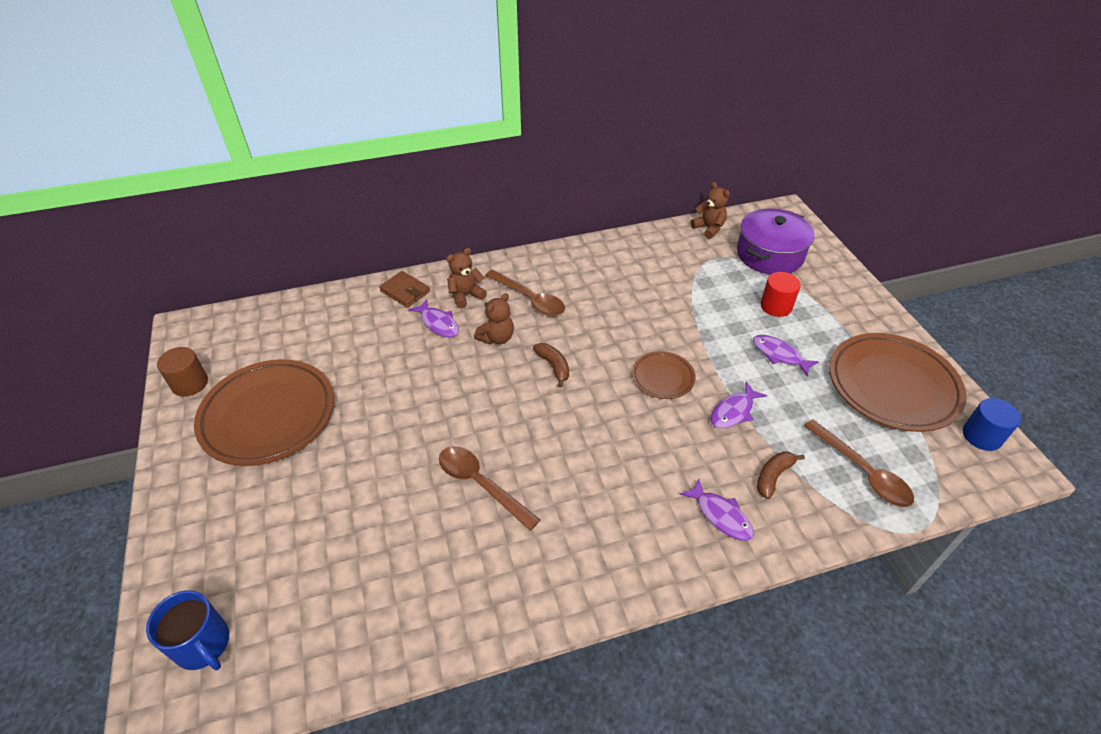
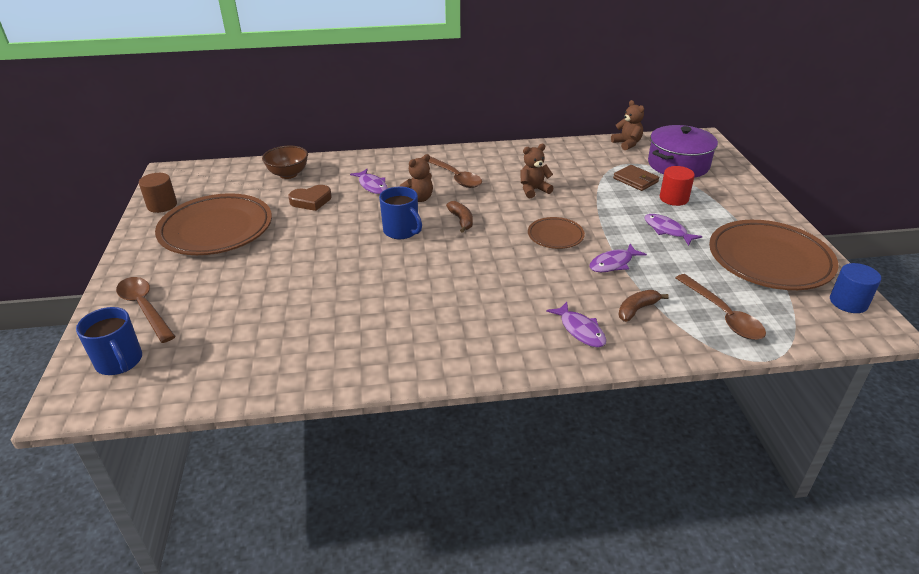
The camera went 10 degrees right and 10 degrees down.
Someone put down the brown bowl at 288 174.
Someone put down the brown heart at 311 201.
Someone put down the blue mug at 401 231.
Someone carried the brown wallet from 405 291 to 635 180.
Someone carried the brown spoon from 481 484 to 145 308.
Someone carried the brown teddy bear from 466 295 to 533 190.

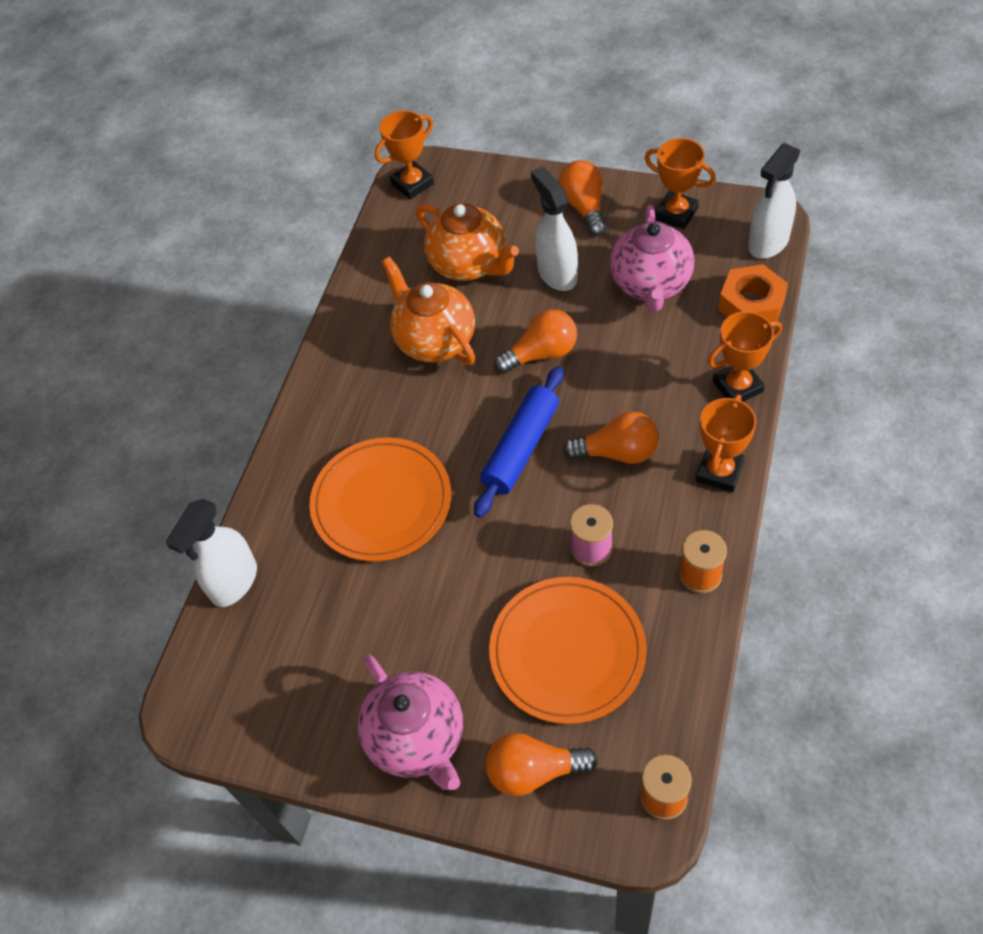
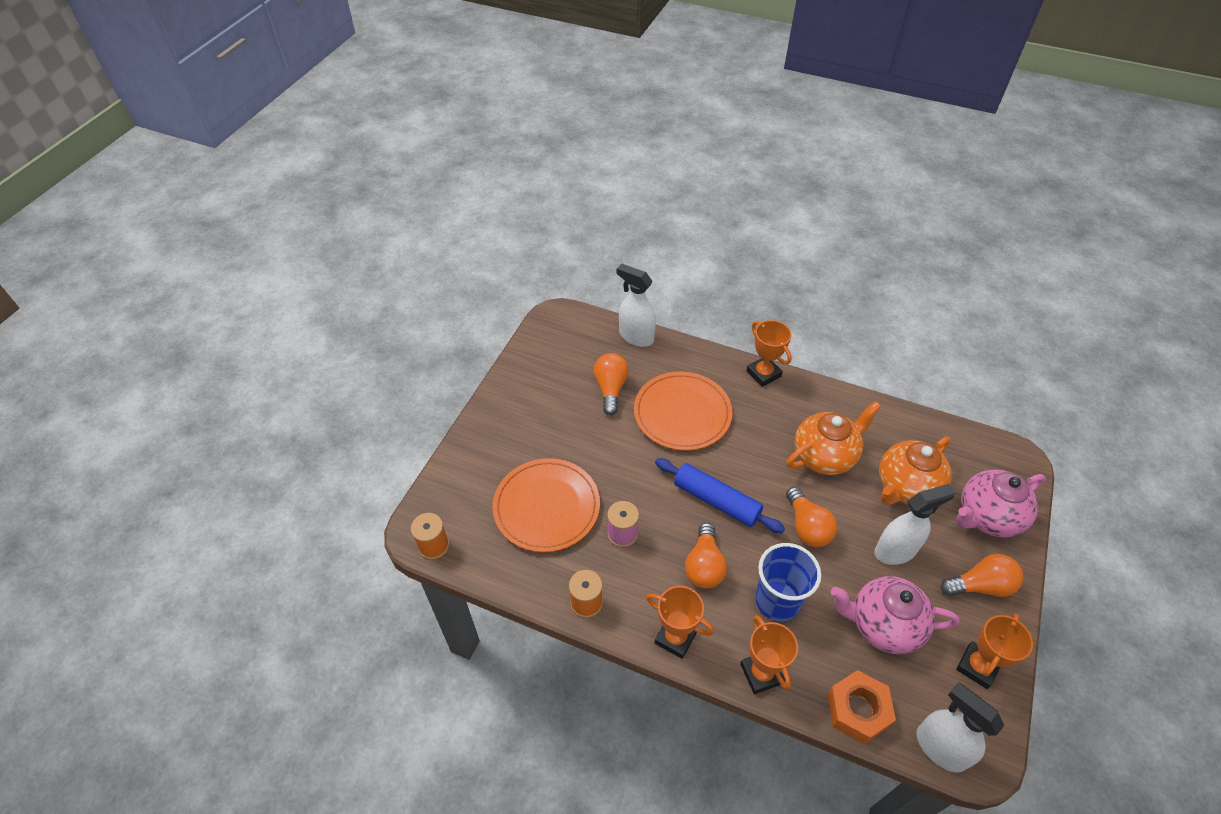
The camera went 90 degrees right and 5 degrees down.
Someone put down the blue cup at 777 601.
Someone carried the pink teapot from 418 739 to 987 517.
Someone carried the orange trophy from 412 184 to 763 374.
Someone carried the orange light bulb from 534 771 to 611 389.

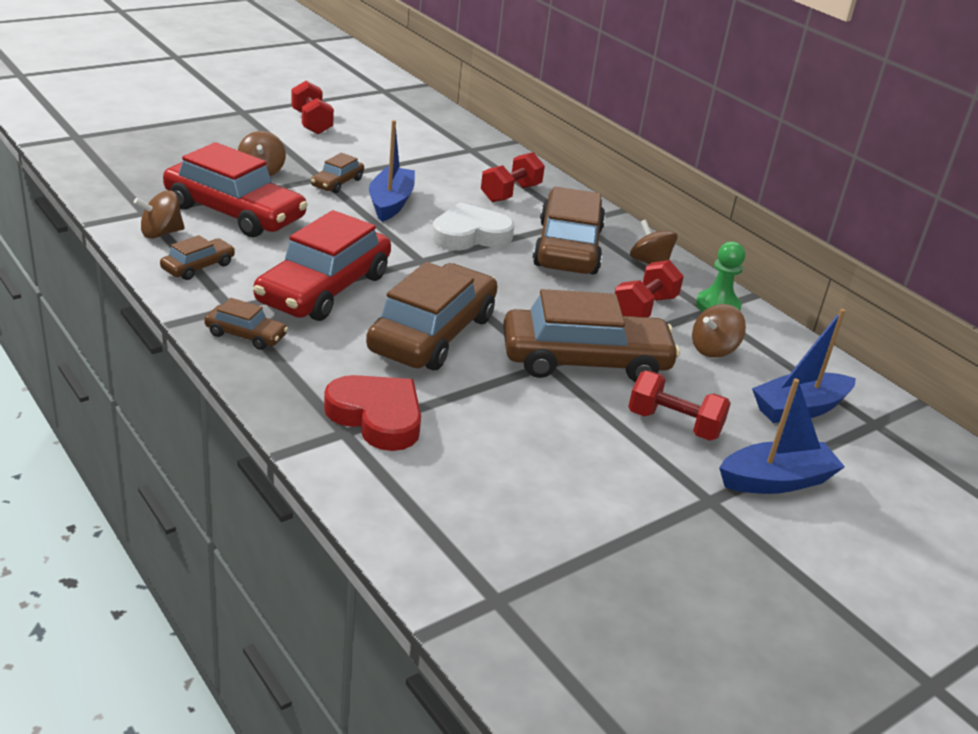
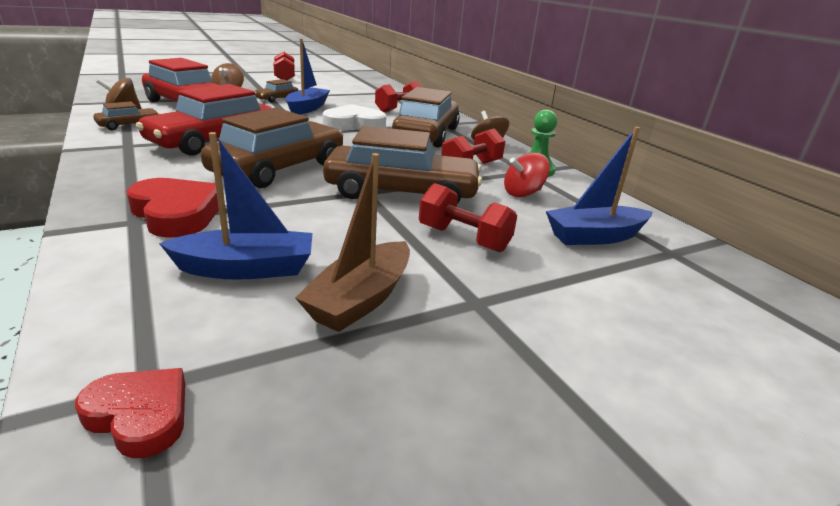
The camera went 10 degrees right and 5 degrees down.
Someone took away the brown car at 246 335.
Someone put down the red heart at 140 415.
Someone put down the brown boat at 360 299.
Someone carried the blue boat from 776 481 to 247 269.
Someone repainted the brown spinning top at 713 349, which became the red spinning top at 523 193.

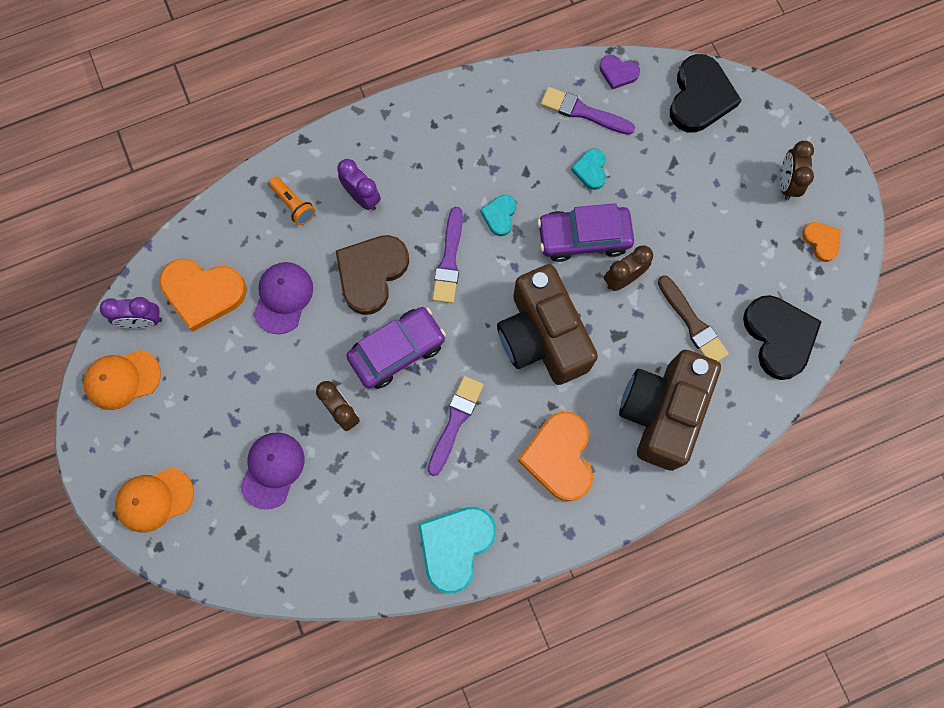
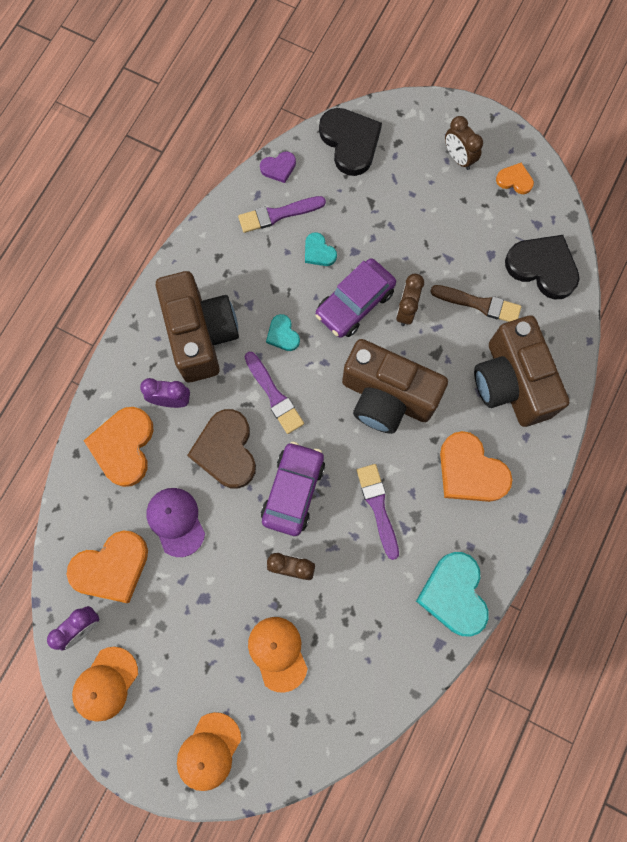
The camera went 40 degrees left and 0 degrees up.
Someone put down the brown camera at 201 335.
Someone swapped the orange flashlight at 293 204 for the orange heart at 124 447.
Someone repainted the purple cap at 272 469, which became the orange cap at 278 653.

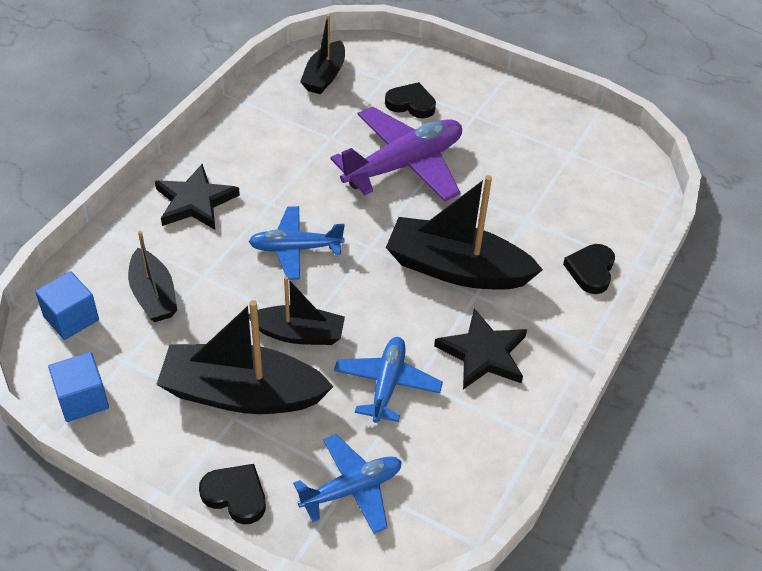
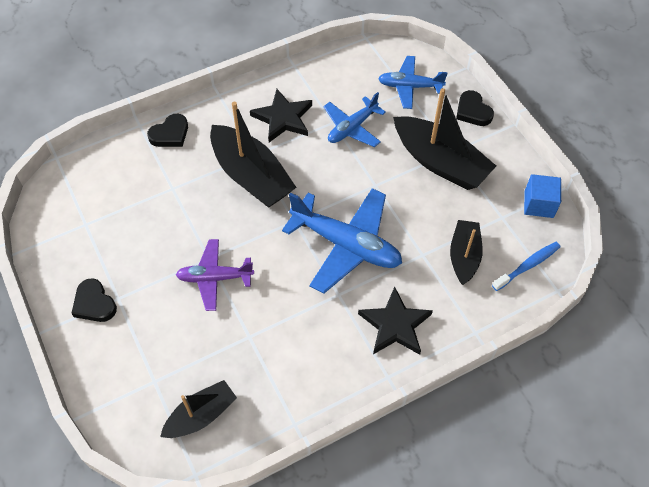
The camera went 145 degrees left and 10 degrees up.
Someone took away the black boat at 299 334.
Someone carried the black heart from 411 104 to 94 303.
Someone swapped the blue cube at 71 318 for the blue toothbrush at 527 266.
Someone scaled the blue plane at 295 249 by 1.65.
Someone scaled the purple plane at 404 165 by 0.61.

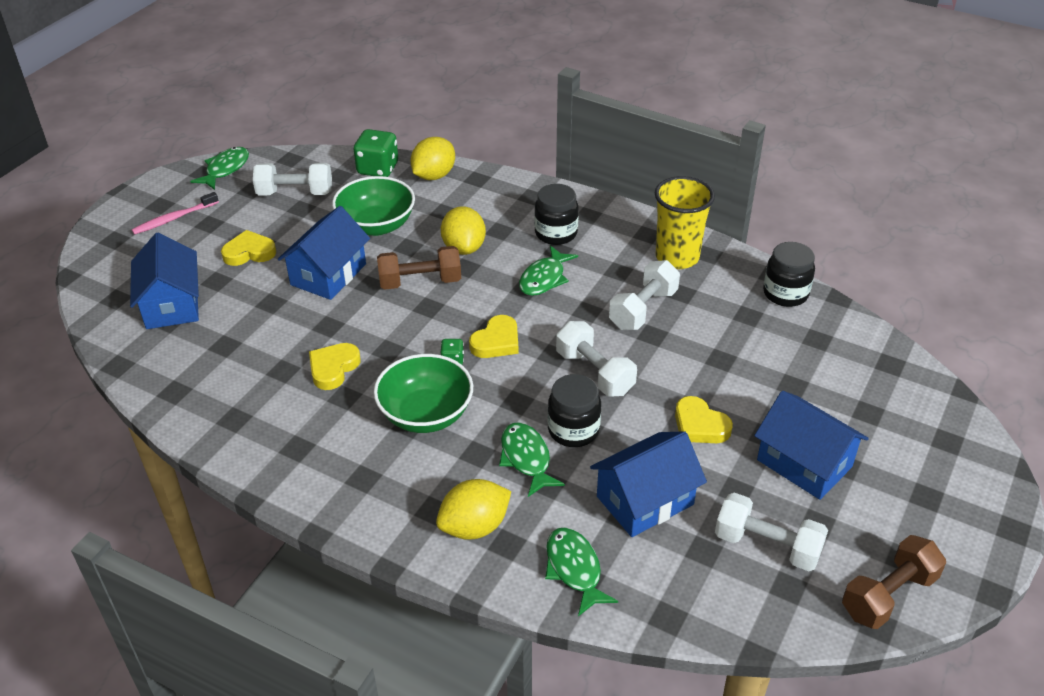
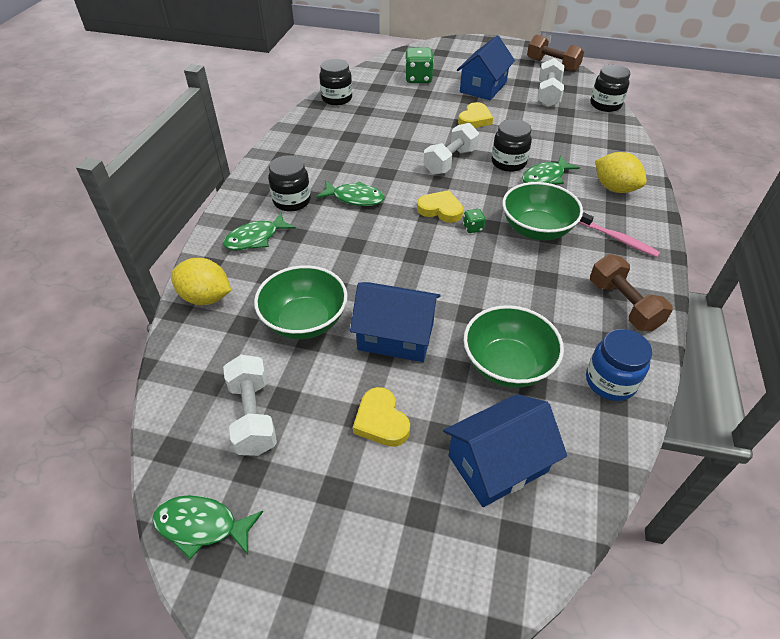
The camera went 105 degrees left and 5 degrees up.
Someone took away the yellow heart at 333 368.
Someone took away the yellow lemon at 464 248.
Someone took away the blue house at 645 500.
Someone took away the white dumbbell at 643 309.
Someone took away the yellow cup at 677 257.
Someone put down the green bowl at 507 365.
Someone put down the blue jar at 610 382.
Someone put down the black jar at 605 105.
Someone carried the pink toothbrush from 174 218 to 617 239.
Someone carried the green dice from 378 169 to 418 79.
Someone carried the brown dumbbell from 420 282 to 623 305.
Someone carried the green fish from 574 569 to 255 238.

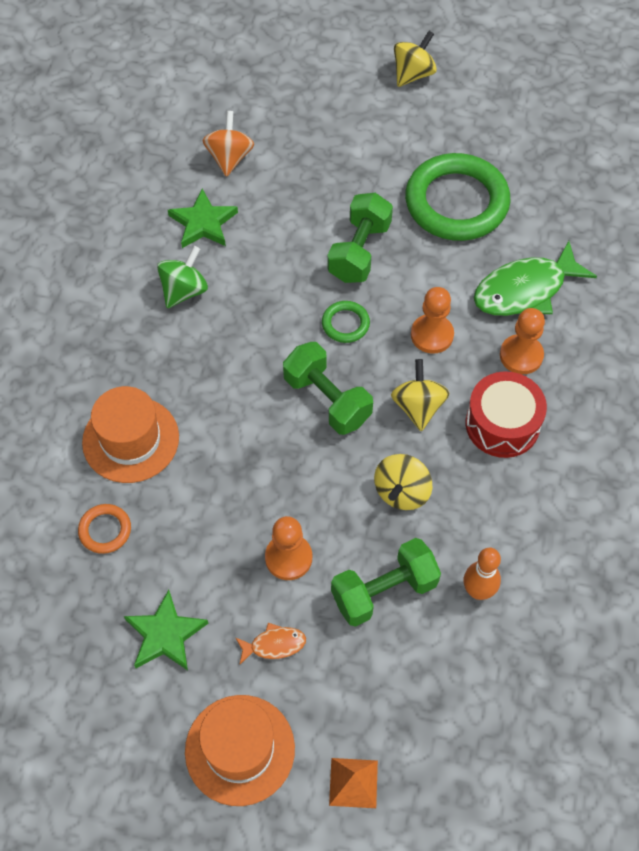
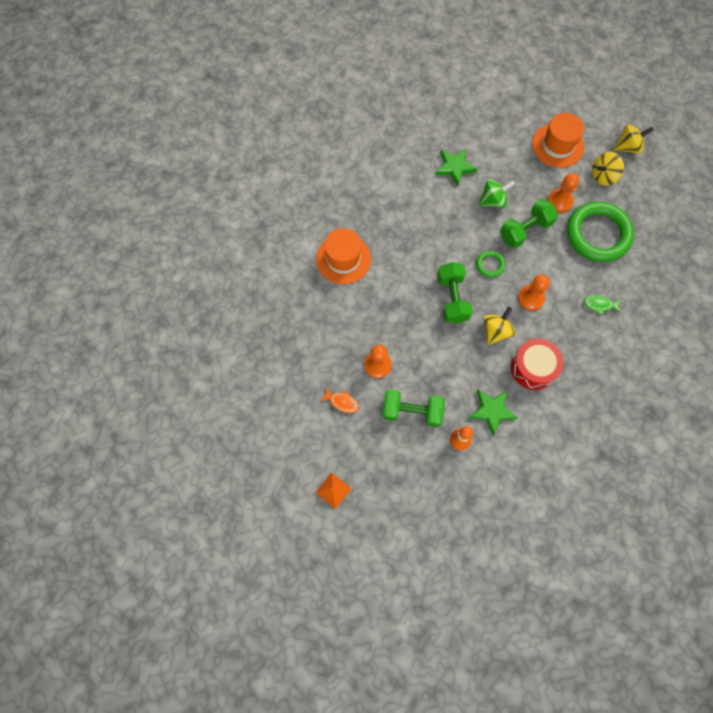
The camera went 35 degrees right and 10 degrees up.
Someone took away the orange ring at 105 530.
Someone took away the orange spinning top at 229 158.
Someone carried the green star from 165 634 to 492 411.
Someone carried the green spinning top from 184 290 to 493 201.
Someone carried the orange hat from 240 749 to 557 145.
Someone carried the yellow spinning top from 402 492 to 603 176.
Someone carried the orange pawn from 521 355 to 559 201.
Someone scaled the green fish at 525 290 by 0.47.

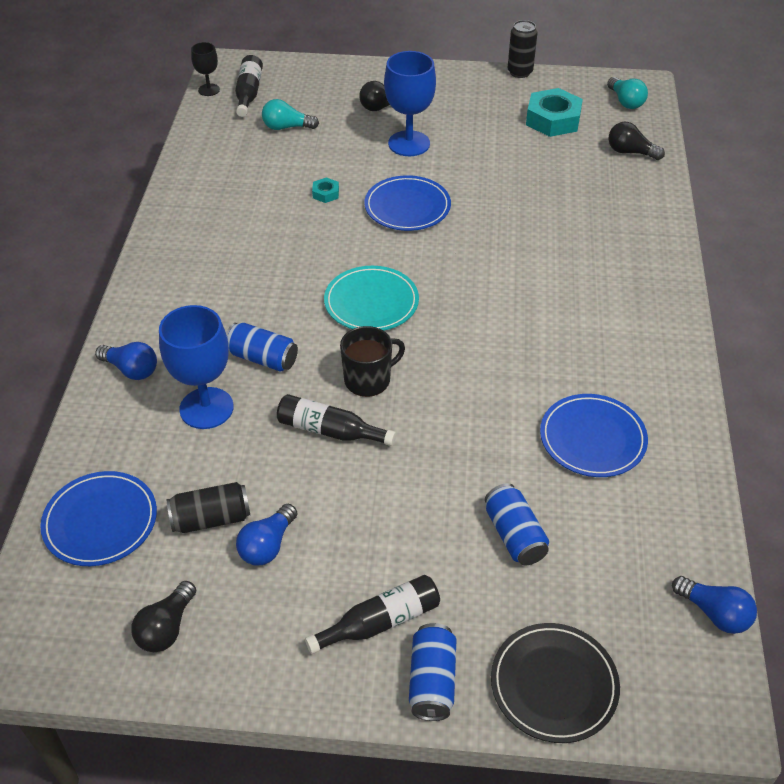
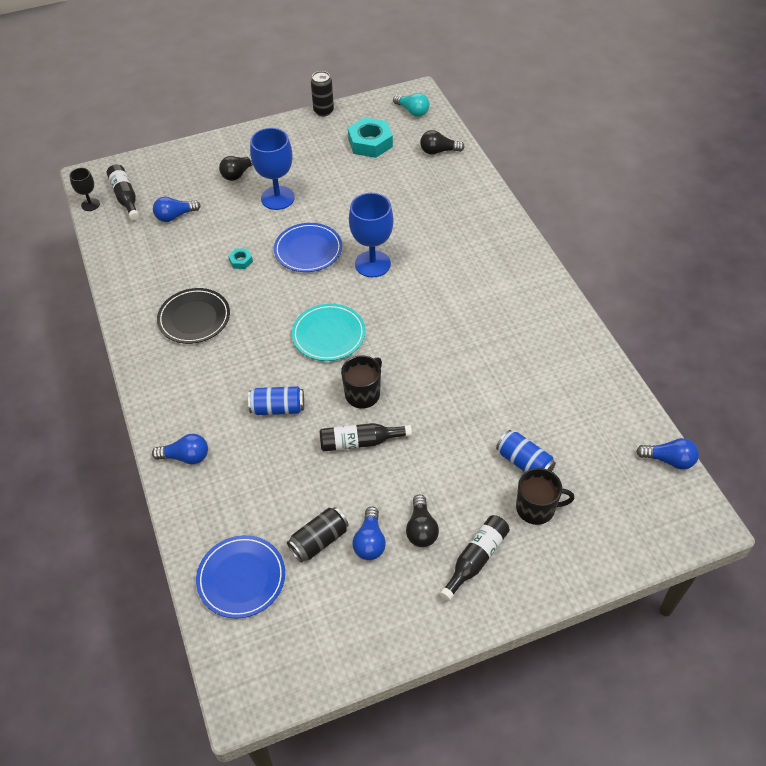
The camera went 25 degrees left and 5 degrees up.
Someone took away the blue can at 432 681.
Someone took away the blue plate at 592 438.
Someone put down the black mug at 536 508.
Someone carried the black light bulb from 166 628 to 421 529.
Someone carried the blue goblet from 206 408 to 372 264.
Someone carried the black plate from 554 684 to 194 318.
Someone repainted the turquoise light bulb at 287 127, which became the blue light bulb at 175 216.

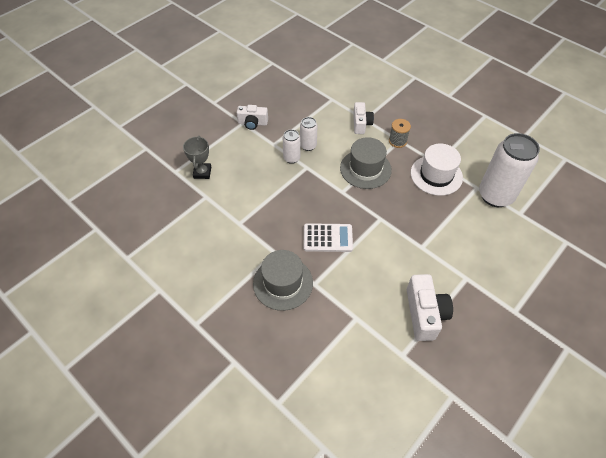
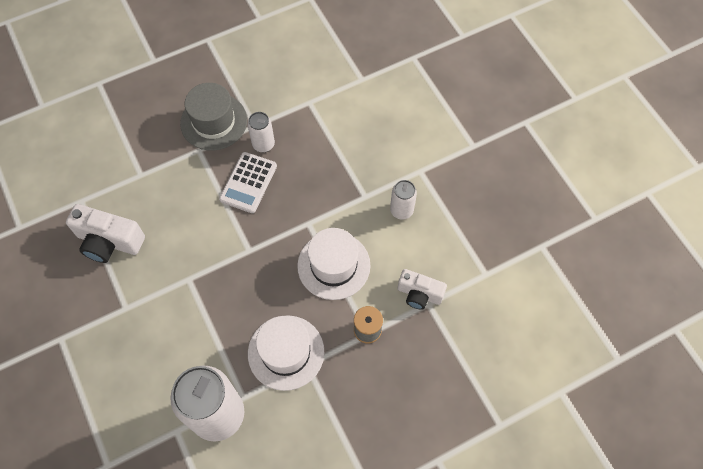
The camera went 110 degrees right and 10 degrees up.
Someone took away the grey trophy at 202 172.
Someone took away the white camera at 252 123.
Someone carried the white can from 291 158 to 263 144.
Someone repainted the grey hat at 365 169, which became the white hat at 333 265.

